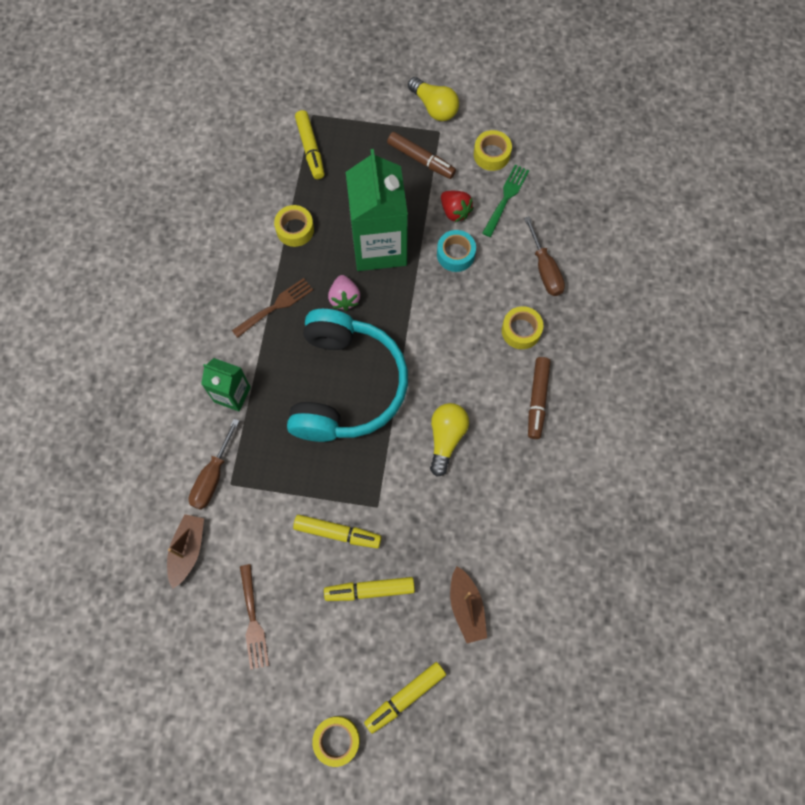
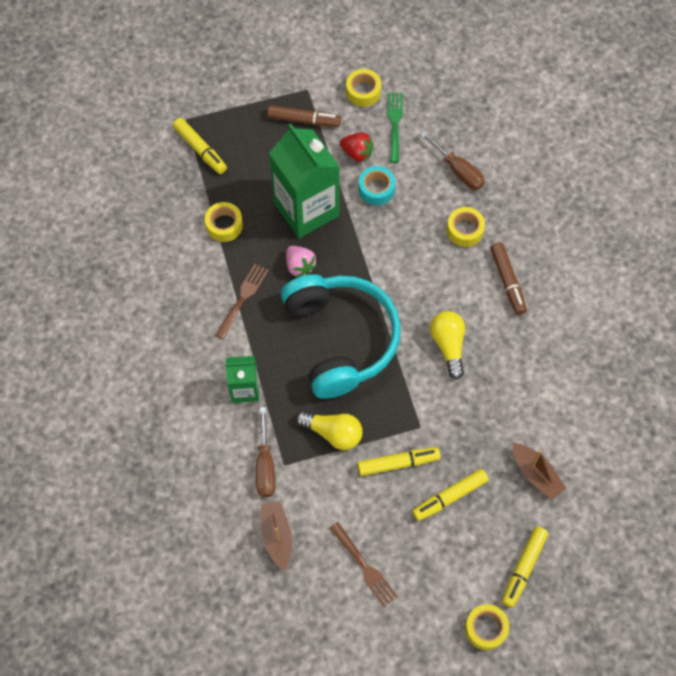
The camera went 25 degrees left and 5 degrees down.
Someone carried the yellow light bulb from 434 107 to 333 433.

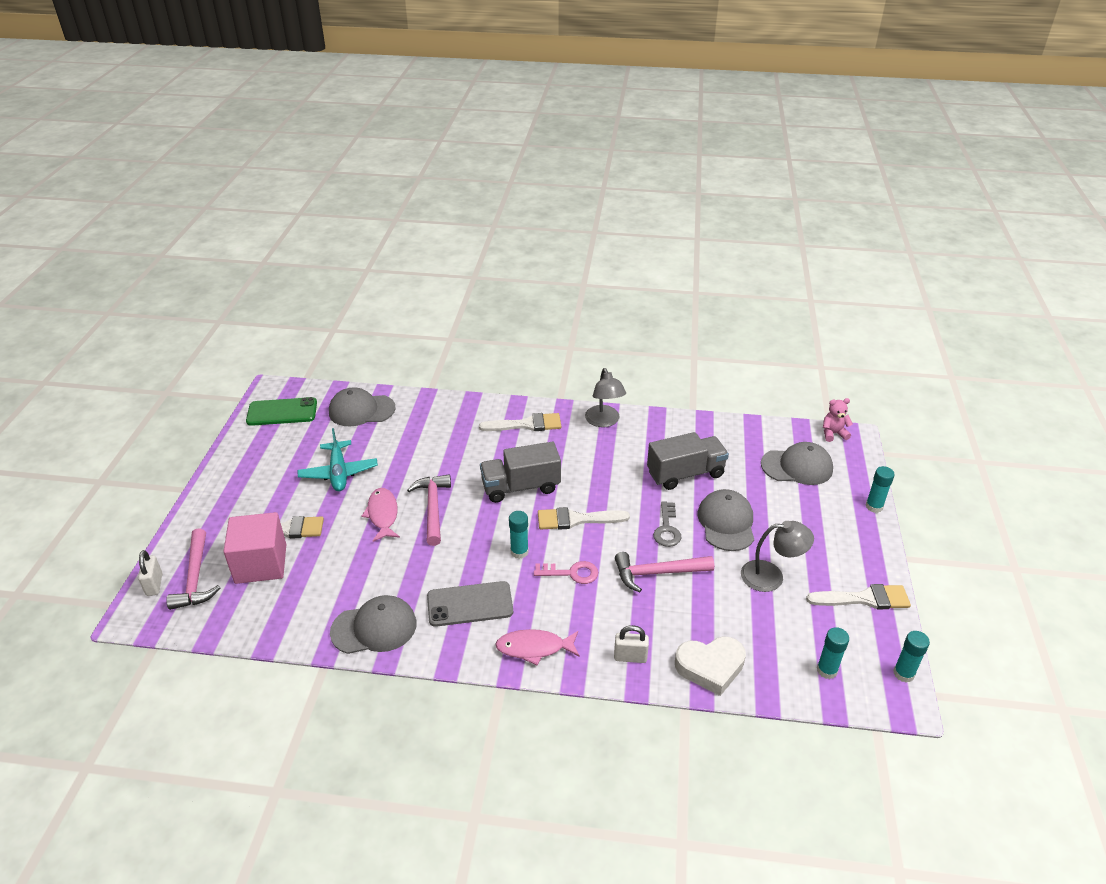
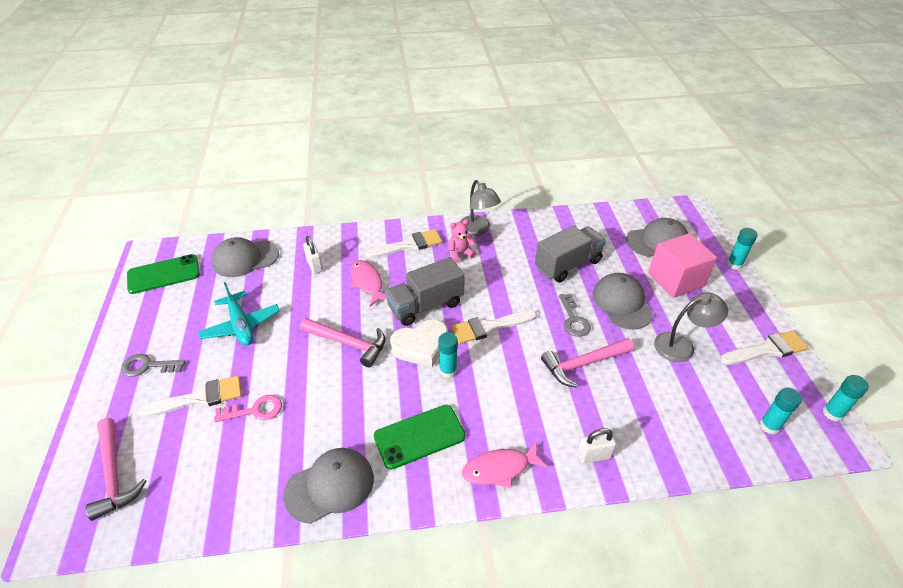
The camera went 15 degrees left and 5 degrees up.
Someone put down the grey key at 148 366.
Someone carried the white padlock from 154 585 to 314 265.
Someone carried the pink cube from 261 564 to 676 280.
Someone carried the pink fish from 383 514 to 367 282.
Someone carried the pink key from 571 573 to 254 410.
Someone carried the white heart from 710 667 to 421 346.
Someone carried the pink teddy bear from 833 434 to 460 254.
Someone repainted the grey phone at 470 604, which became the green phone at 419 436.
Someone rotated the pink hammer at 433 508 by 135 degrees clockwise.

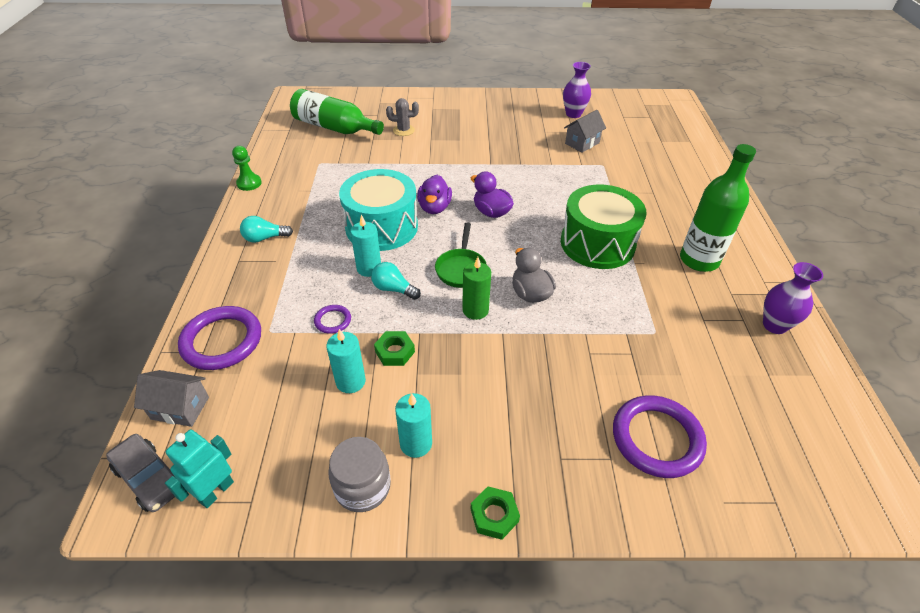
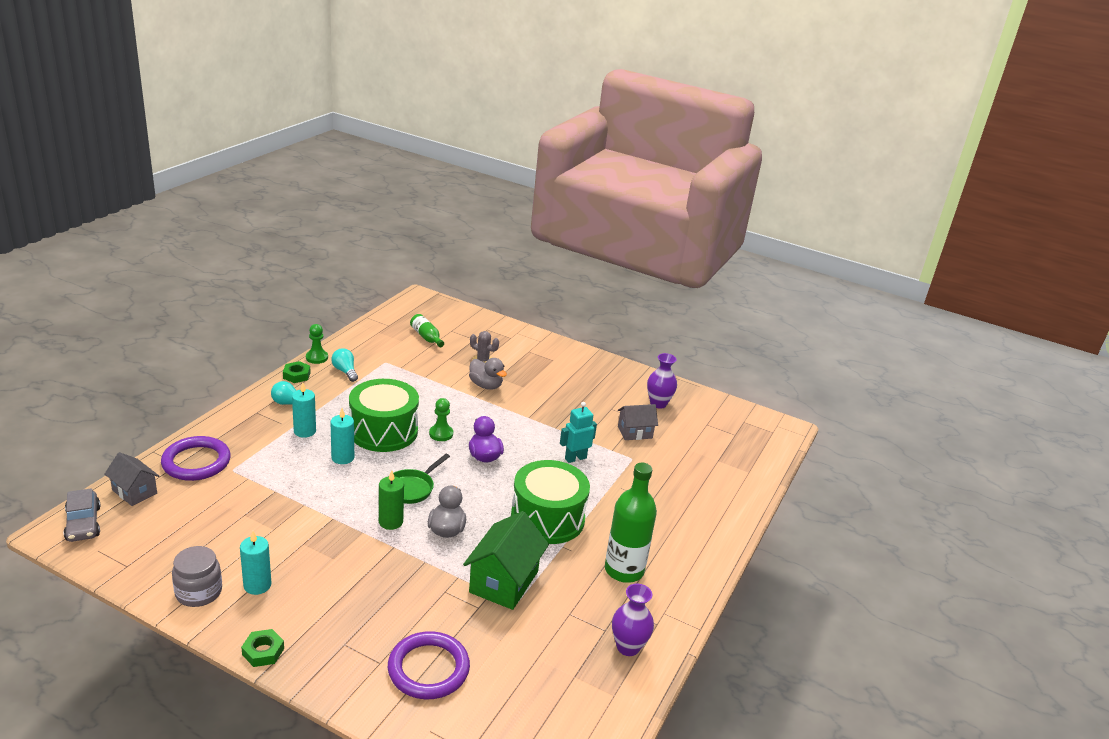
The camera went 25 degrees right and 15 degrees down.
Someone took away the purple ring at 333 321.
Someone put down the green house at 504 582.
Someone put down the grey duck at 486 385.
Someone carried the turquoise robot from 216 491 to 575 458.
Someone carried the turquoise candle from 350 381 to 305 431.
Someone carried the turquoise light bulb from 393 289 to 345 371.
Someone carried the green nut from 395 352 to 296 375.
Someone swapped the purple duck at 434 208 for the green pawn at 441 434.
Someone repainted the turquoise drum at 381 227, which became the green drum at 383 431.
Someone scaled the green bottle at 334 128 by 0.54.

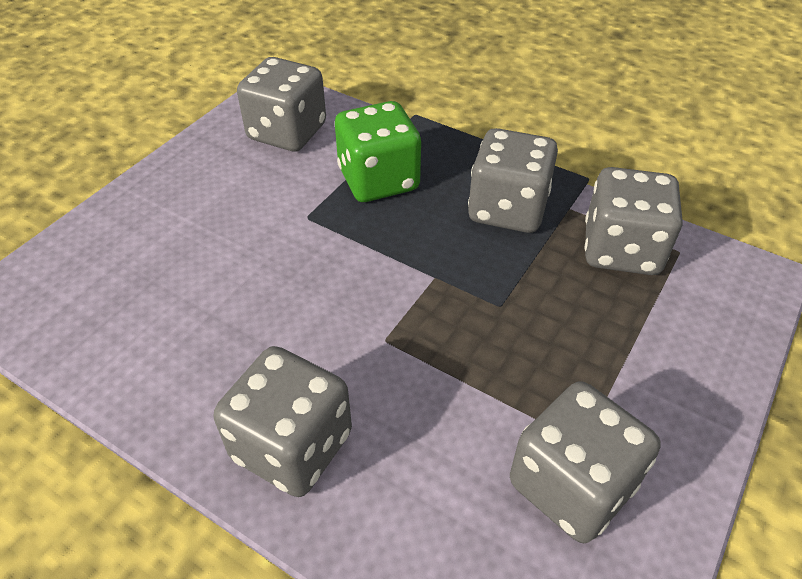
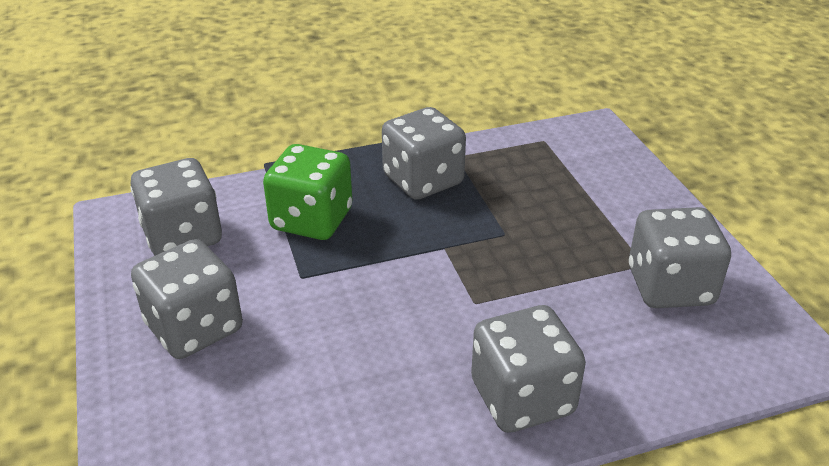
The camera went 50 degrees left and 10 degrees down.
Someone carried the grey dice from 621 250 to 194 328.

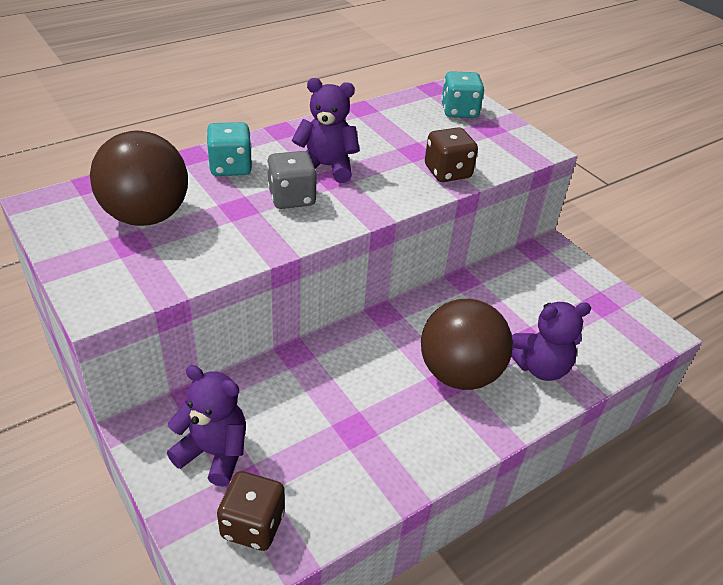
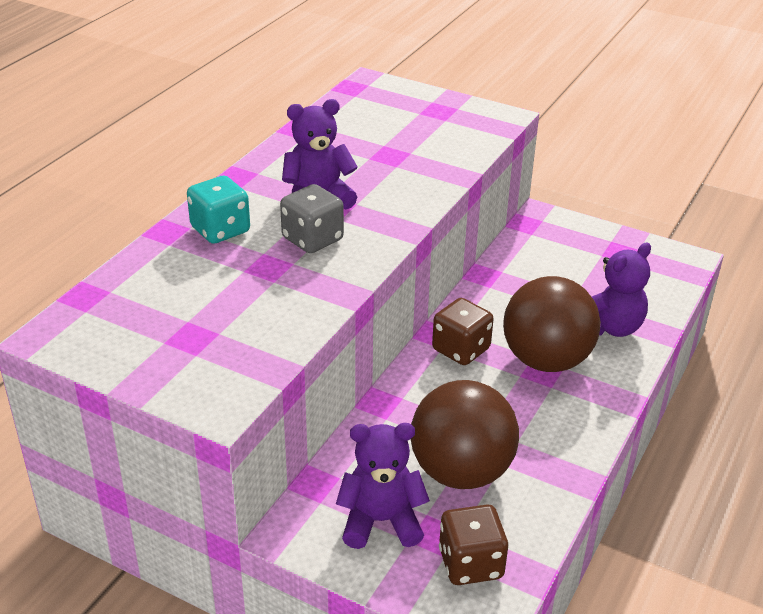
The camera went 25 degrees left and 5 degrees down.
Someone took away the turquoise dice at 459 111.
Someone carried the brown ball from 146 216 to 461 472.
Someone carried the brown dice from 447 172 to 461 349.

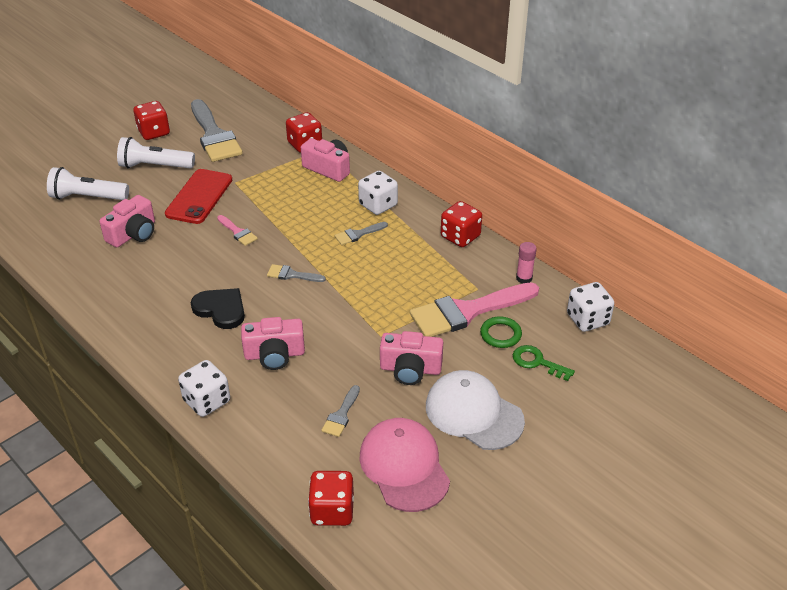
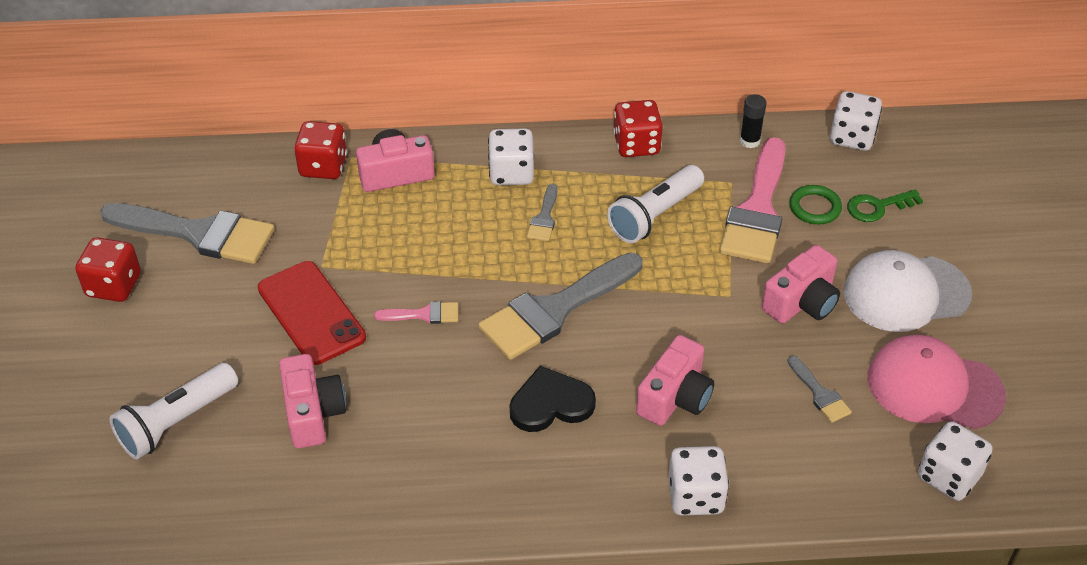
The camera went 50 degrees left and 5 degrees up.
Someone carried the white flashlight from 154 166 to 655 216.
Someone repainted the red dice at 332 510, which became the white dice at 948 476.
Someone repainted the pink glue stick at 524 278, which became the black glue stick at 749 141.
Someone scaled the grey brush at 292 275 by 2.23.

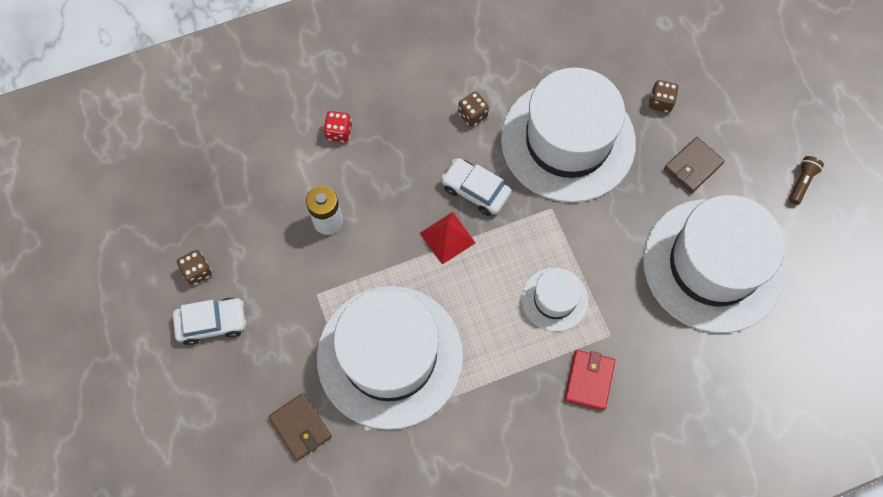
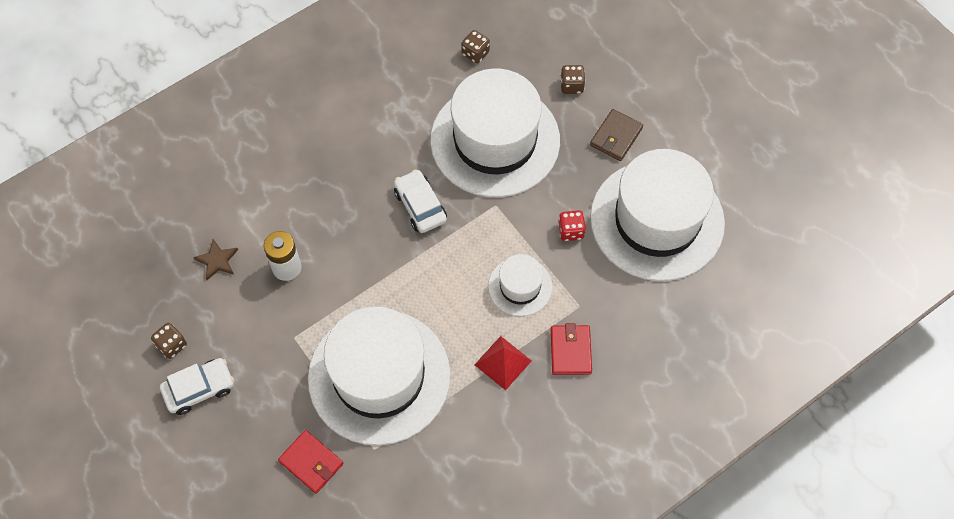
The camera went 15 degrees left and 5 degrees down.
Someone took away the brown flashlight at 801 182.
Someone put down the brown star at 217 261.
Someone carried the red dice from 339 132 to 571 231.
Someone carried the red pyramid from 447 237 to 503 362.
Someone carried the brown dice from 472 115 to 475 53.
Someone repainted the brown wallet at 300 427, which became the red wallet at 311 462.
Someone rotated the white car at 475 190 by 45 degrees clockwise.

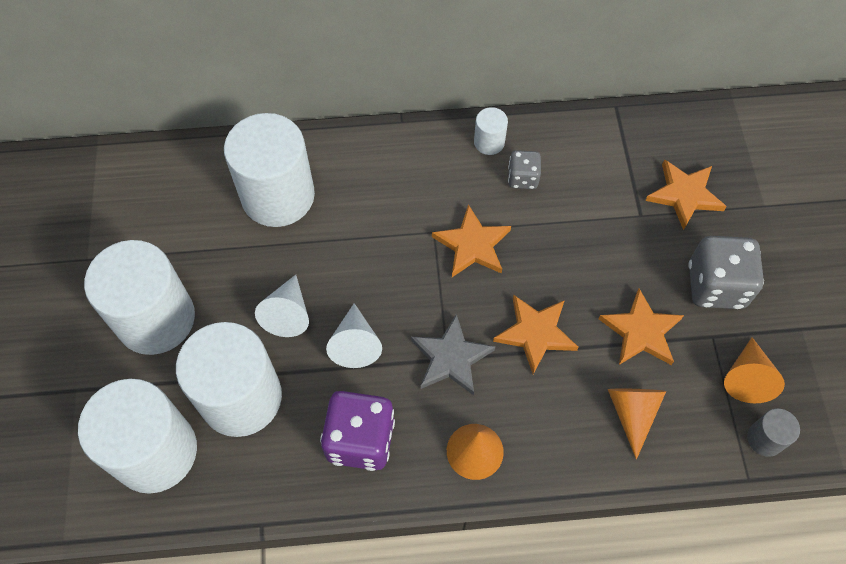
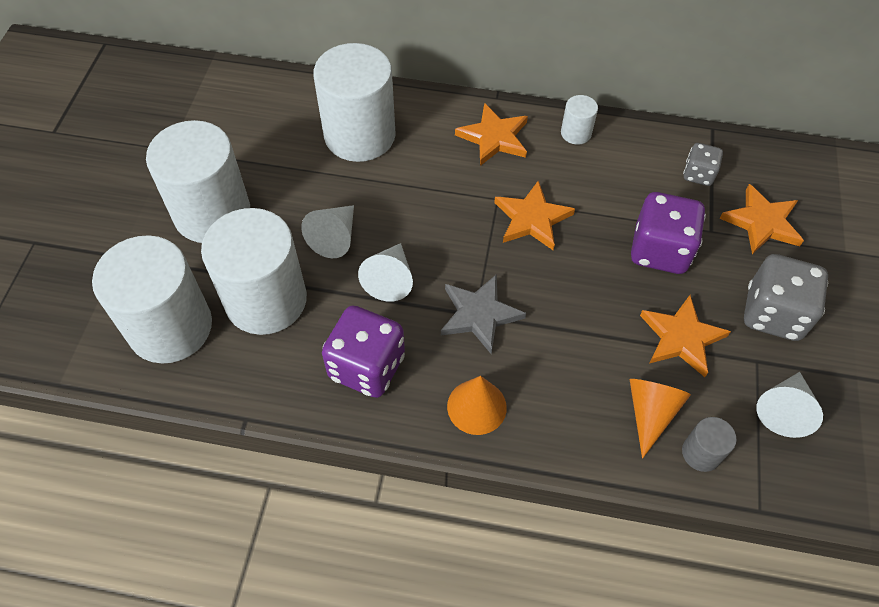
The camera went 15 degrees right and 5 degrees down.
Someone put down the purple dice at 659 250.
Someone carried the orange star from 535 333 to 494 137.
Someone carried the grey dice from 522 178 to 698 174.
Someone carried the grey cylinder from 765 439 to 701 453.
Someone repainted the orange cone at 747 378, which became the white cone at 784 410.

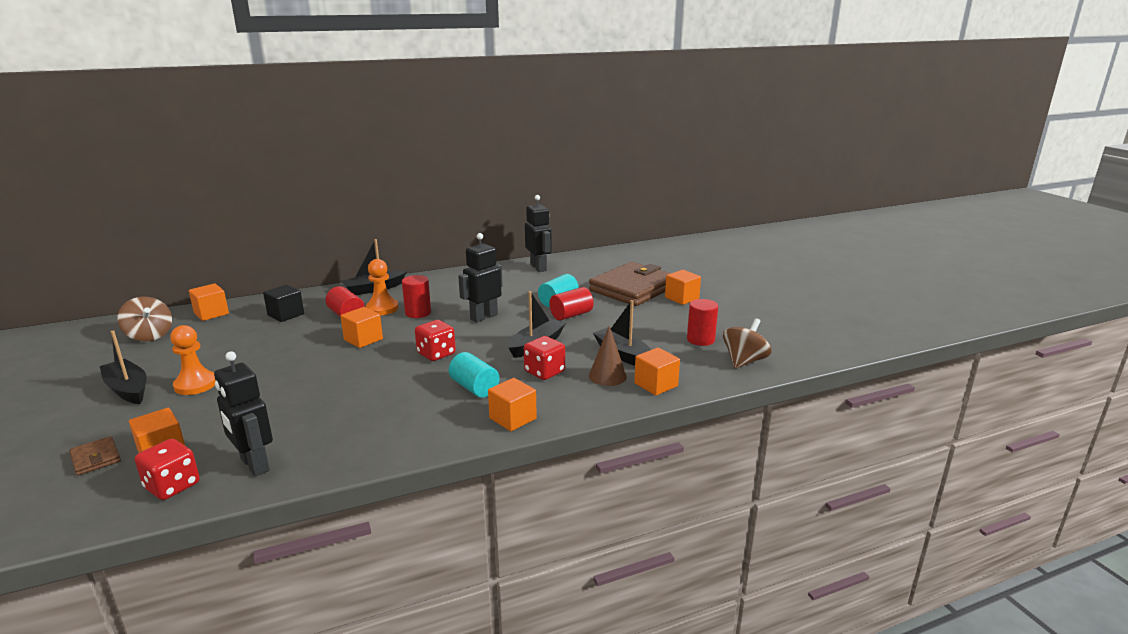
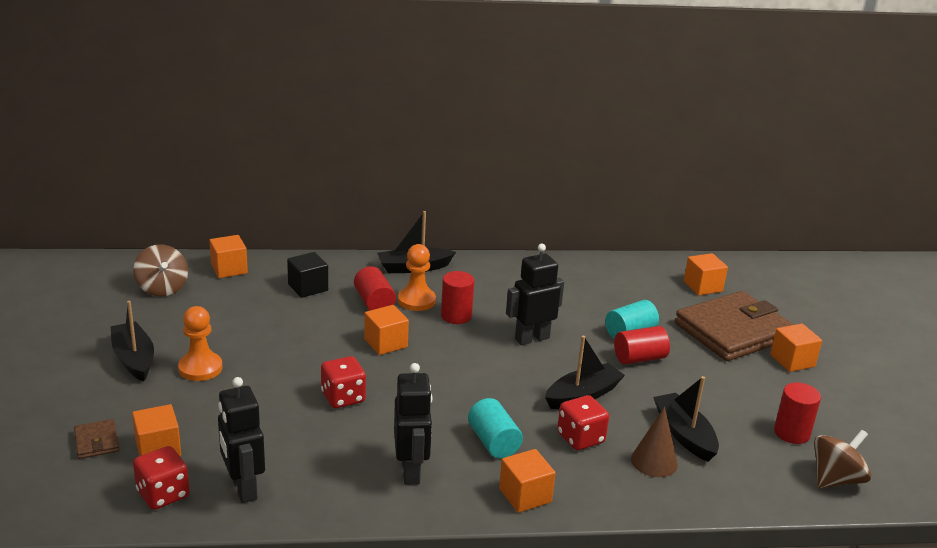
The camera went 15 degrees right and 5 degrees up.
Someone carried the red dice from 436 354 to 343 397.
Someone carried the black robot from 538 268 to 411 471.
Someone carried the orange cube from 656 385 to 703 286.

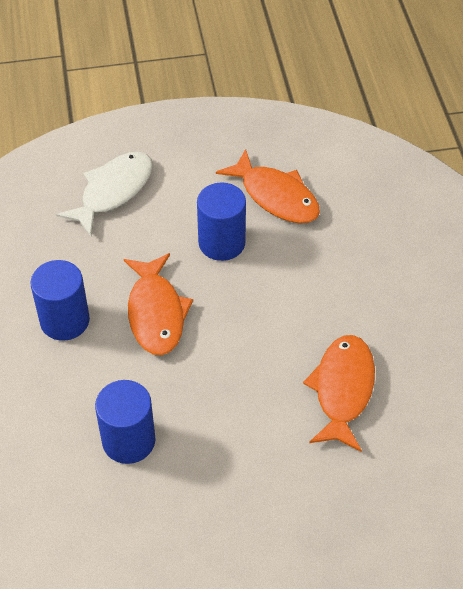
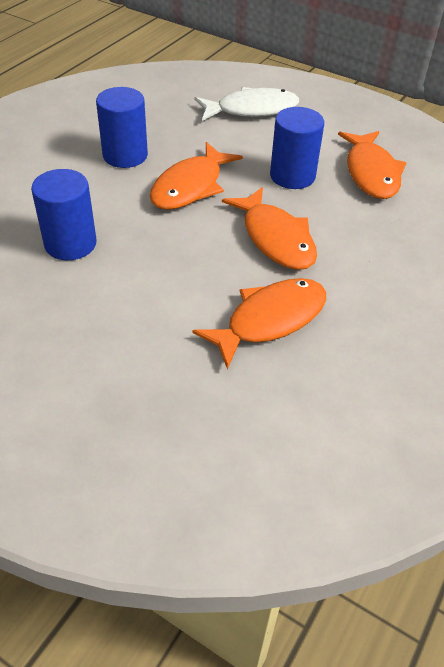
The camera went 40 degrees right and 5 degrees down.
Someone put down the orange fish at 275 238.

